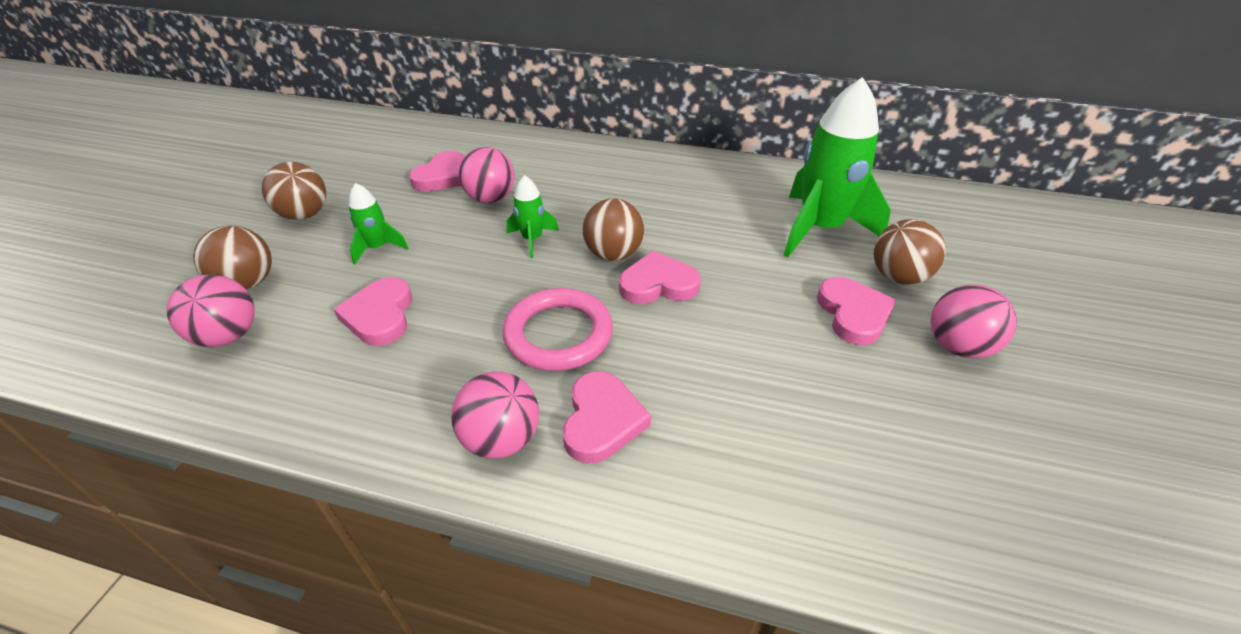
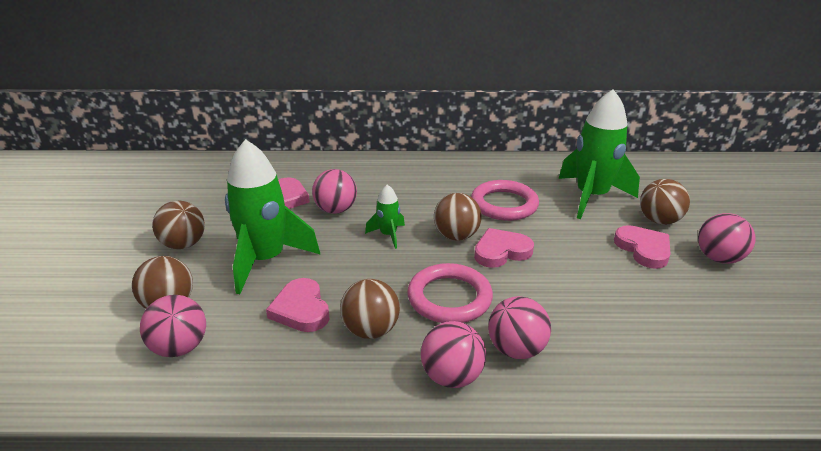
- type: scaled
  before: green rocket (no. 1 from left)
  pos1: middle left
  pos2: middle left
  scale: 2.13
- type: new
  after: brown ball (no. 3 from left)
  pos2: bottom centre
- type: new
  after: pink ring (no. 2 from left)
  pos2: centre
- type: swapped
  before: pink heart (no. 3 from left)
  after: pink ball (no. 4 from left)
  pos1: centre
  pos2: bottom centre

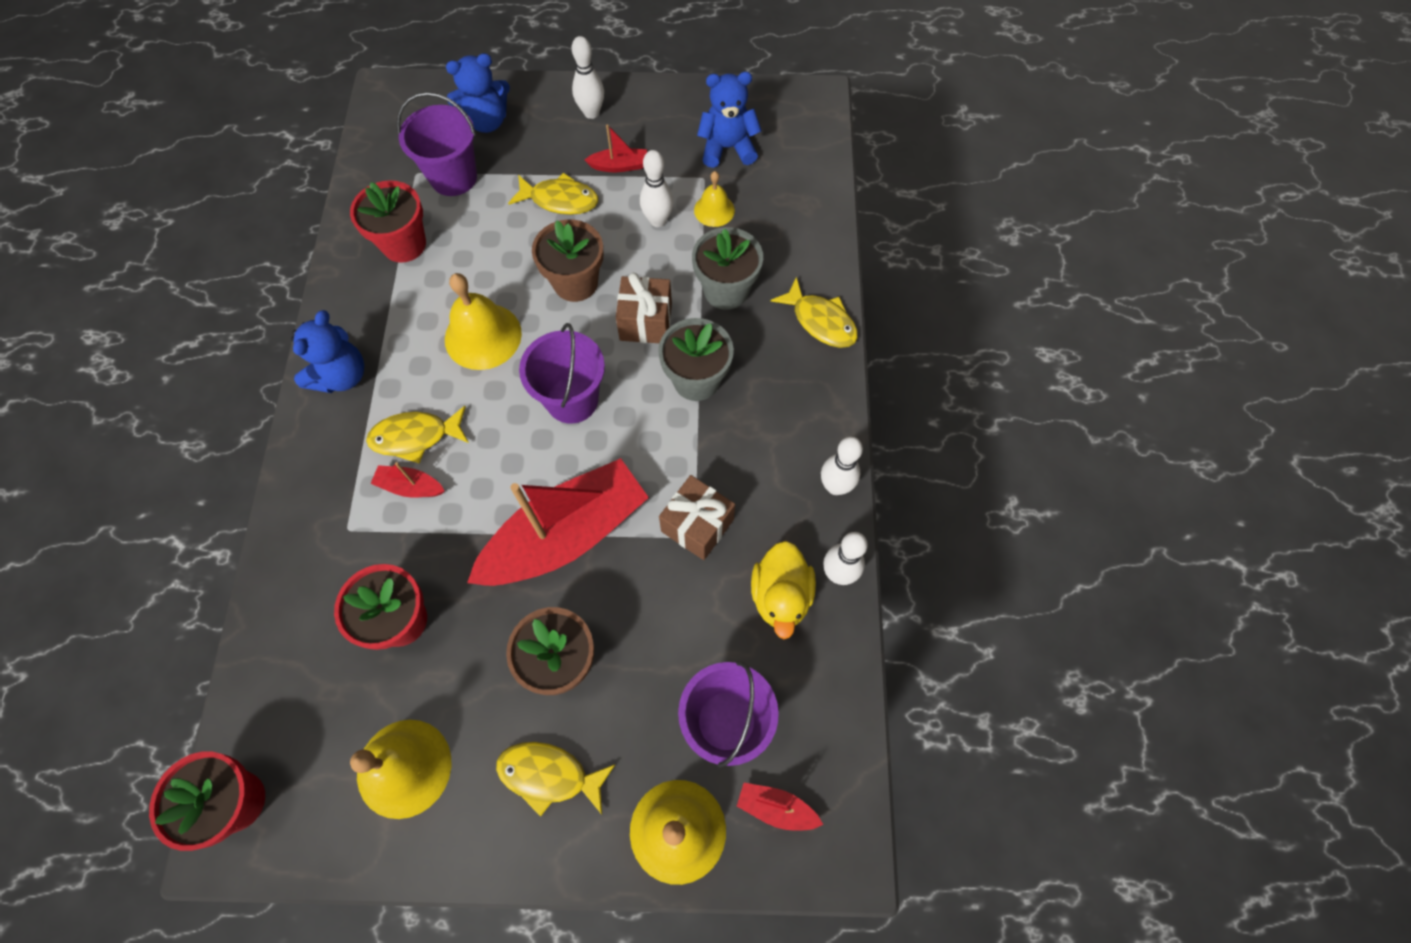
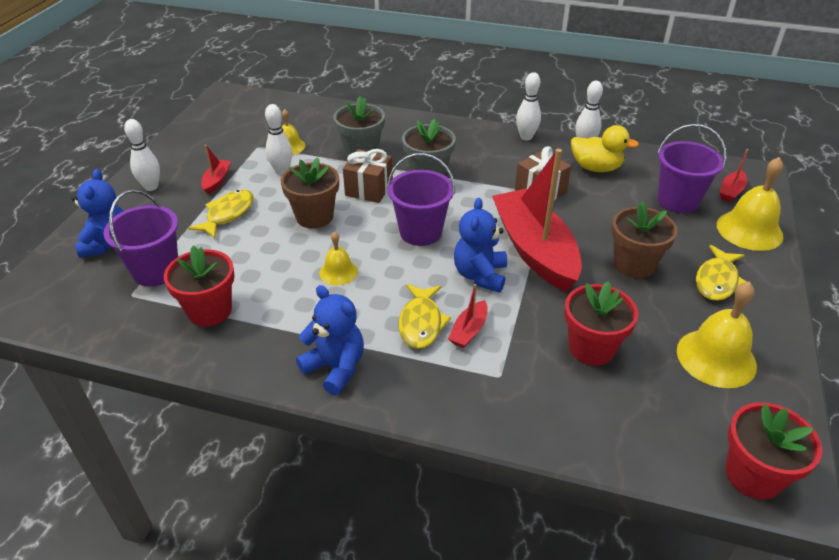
- type: scaled
  before: yellow bell (no. 2 from left)
  pos1: centre
  pos2: centre
  scale: 0.57
- type: shifted
  before: blue teddy bear (no. 3 from left)
  pos1: top centre
  pos2: centre
- type: gone
  before: yellow fish (no. 4 from left)
  pos1: top centre

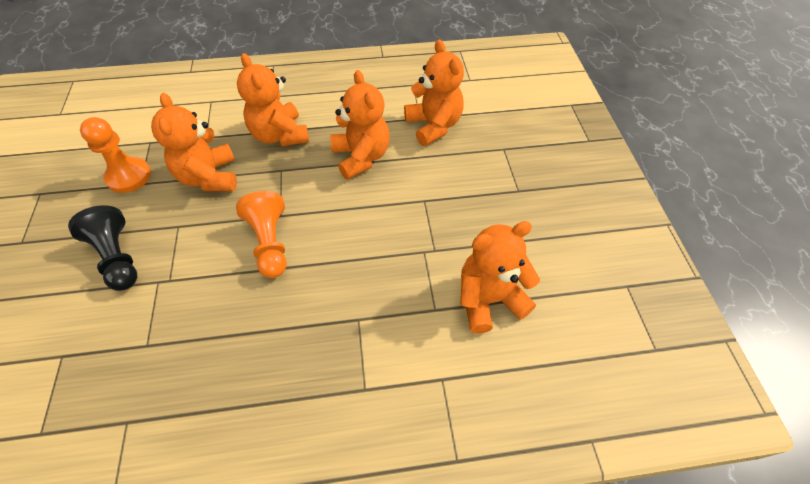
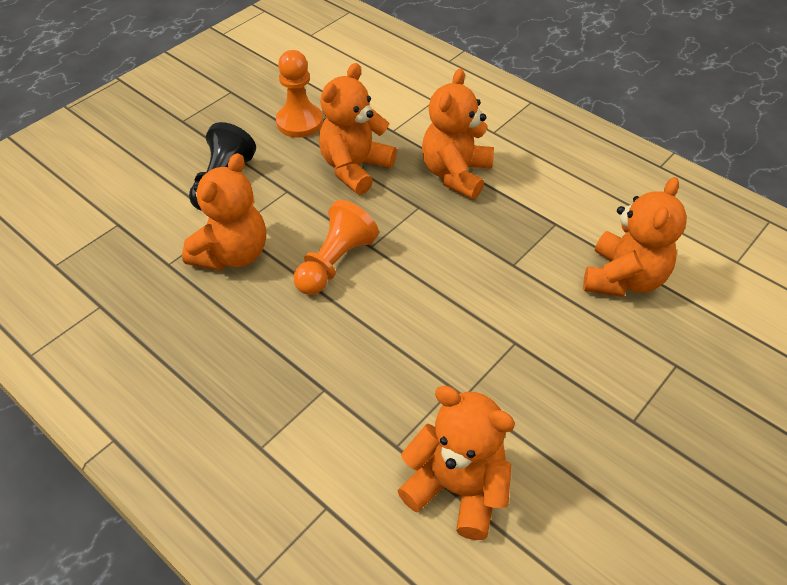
- type: shifted
  before: orange teddy bear (no. 3 from left in the first image)
  after: orange teddy bear (no. 1 from left)
  pos1: top centre
  pos2: middle left

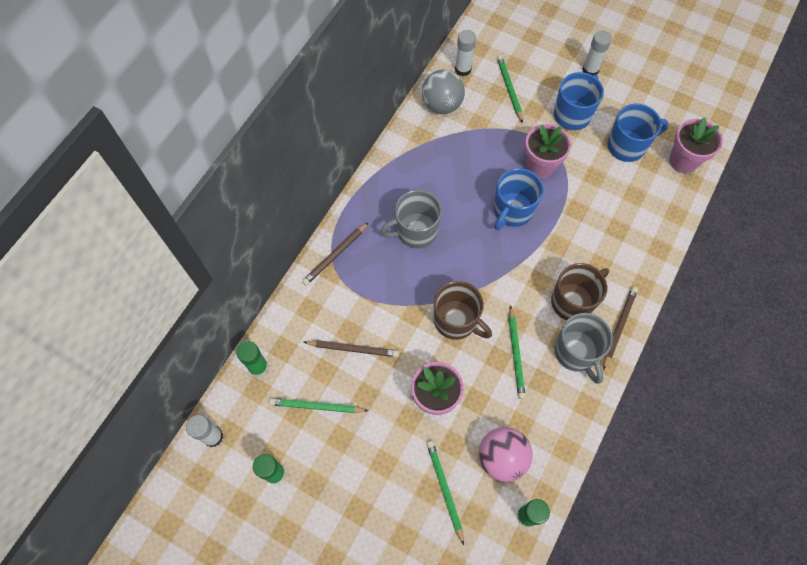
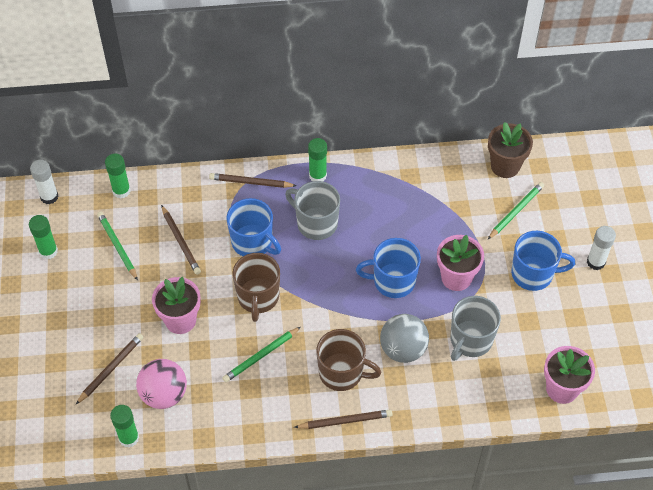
- type: repainted
  before: green pencil (no. 2 from left)
  after: brown pencil (no. 1 from left)
  pos1: bottom centre
  pos2: bottom left
- type: shifted
  before: blue mug (no. 3 from left in the first image)
  after: blue mug (no. 1 from left)
  pos1: top right
  pos2: centre
- type: new
  after: green glue stick (no. 4 from left)
  pos2: top centre
- type: shifted
  before: grey ball
  pos1: top centre
  pos2: bottom centre
- type: shifted
  before: grey mug (no. 2 from left)
  pos1: middle right
  pos2: bottom right
- type: swapped
  before: white glue stick (no. 2 from left)
  after: brown flower pot
  pos1: top centre
  pos2: top right

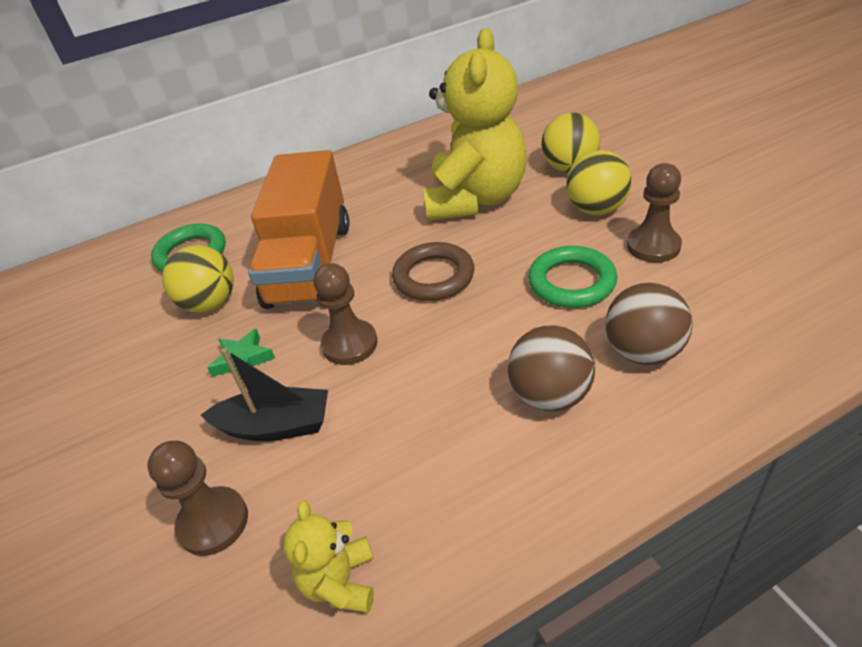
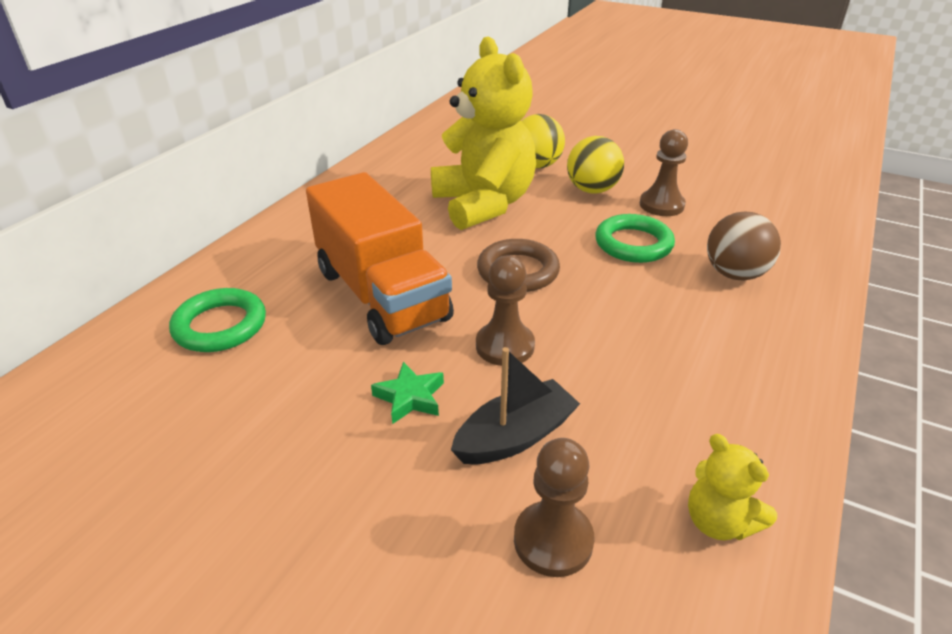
- type: gone
  before: yellow ball (no. 1 from left)
  pos1: middle left
- type: gone
  before: brown ball (no. 1 from left)
  pos1: centre

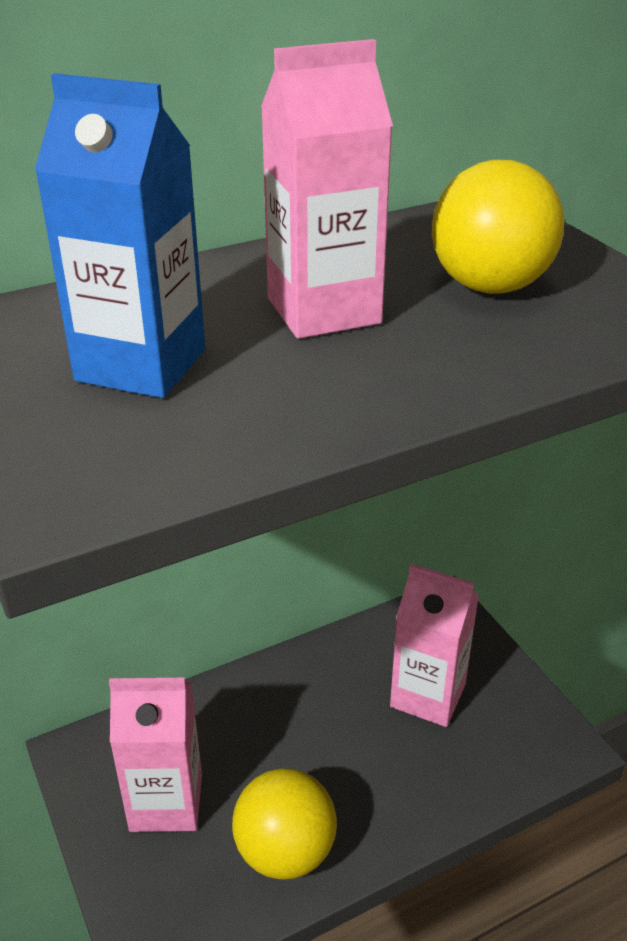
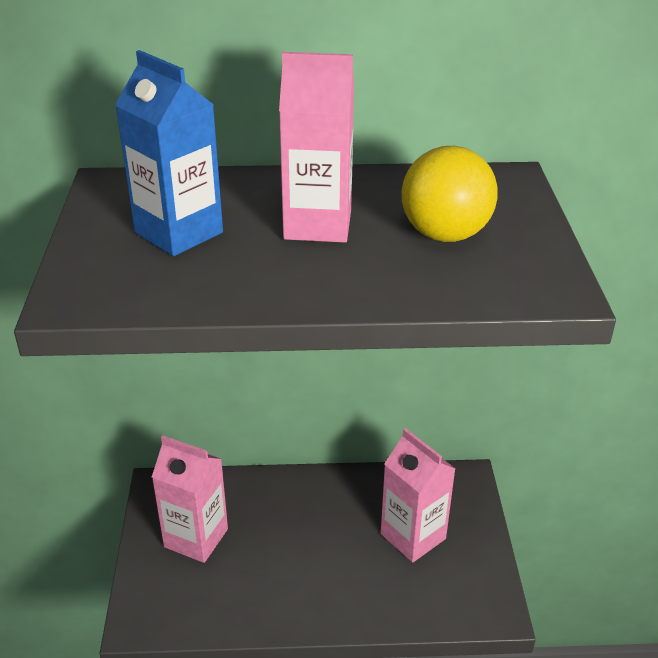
- type: gone
  before: yellow ball (no. 1 from left)
  pos1: bottom centre

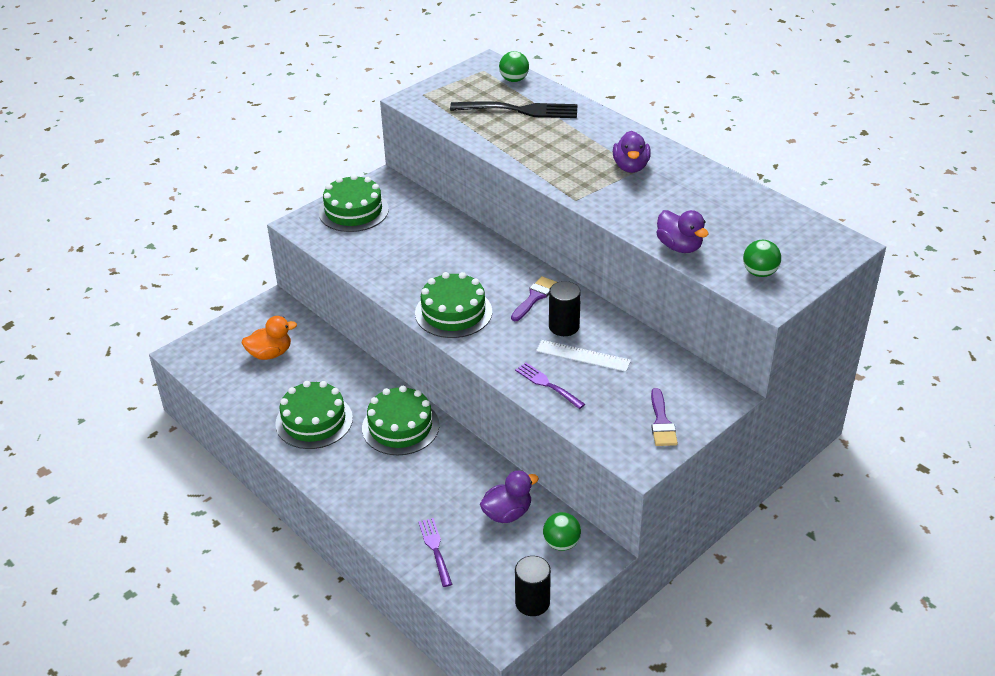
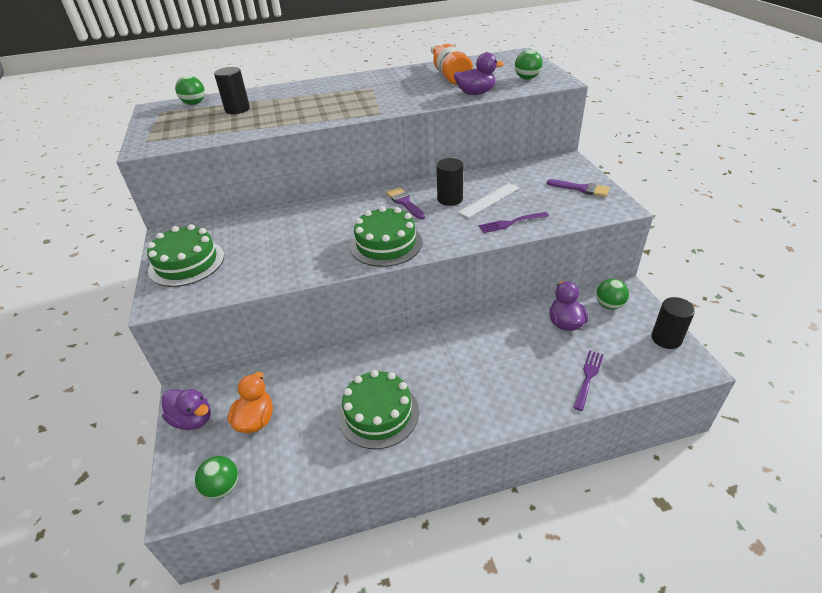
- type: shifted
  before: purple duck (no. 2 from left in the first image)
  after: purple duck (no. 1 from left)
  pos1: top centre
  pos2: bottom left
- type: new
  after: green ball (no. 2 from left)
  pos2: bottom left
- type: swapped
  before: black fork
  after: black cylinder (no. 1 from left)
  pos1: top centre
  pos2: top left
- type: new
  after: orange bottle
  pos2: top centre
- type: rotated
  before: purple fork (no. 1 from left in the first image)
  pos1: bottom centre
  pos2: middle right
  turn: 105
- type: gone
  before: green cake (no. 3 from left)
  pos1: centre

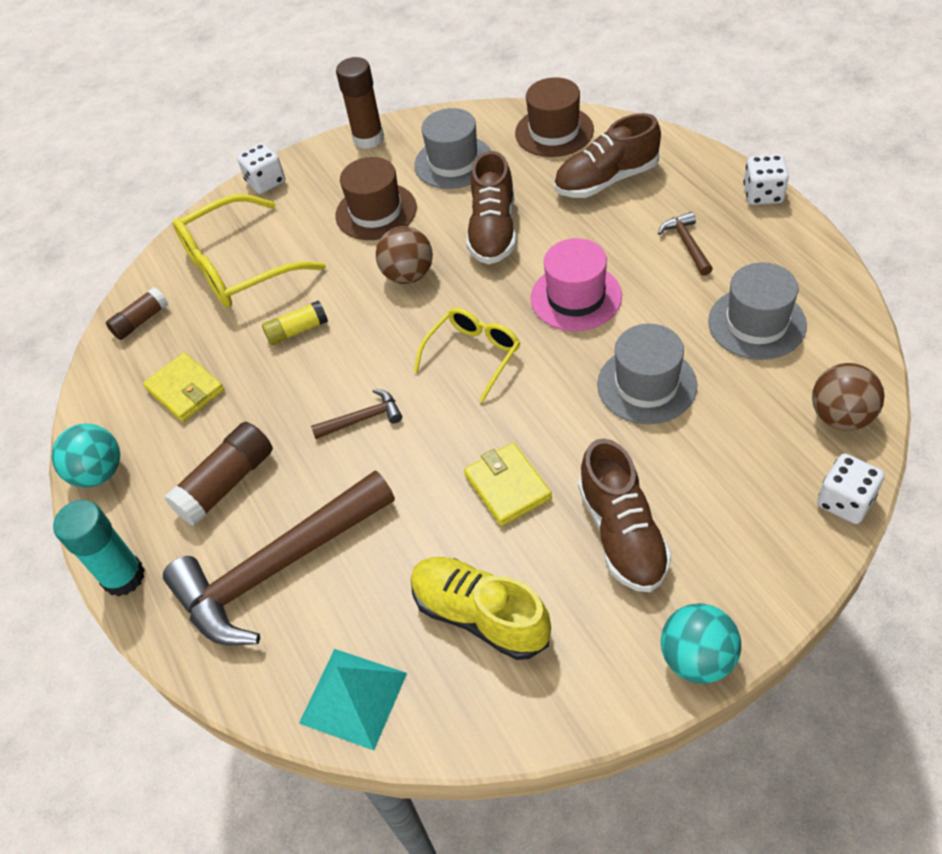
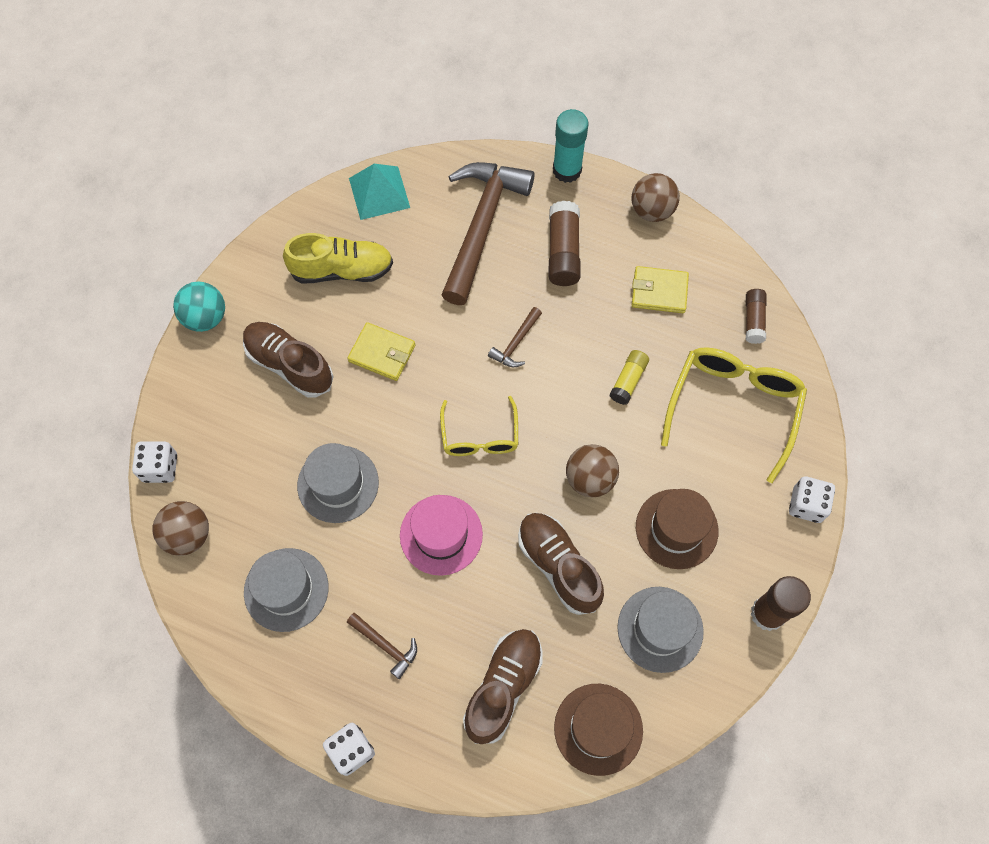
- type: repainted
  before: turquoise ball (no. 1 from left)
  after: brown ball (no. 3 from left)
  pos1: middle left
  pos2: top centre

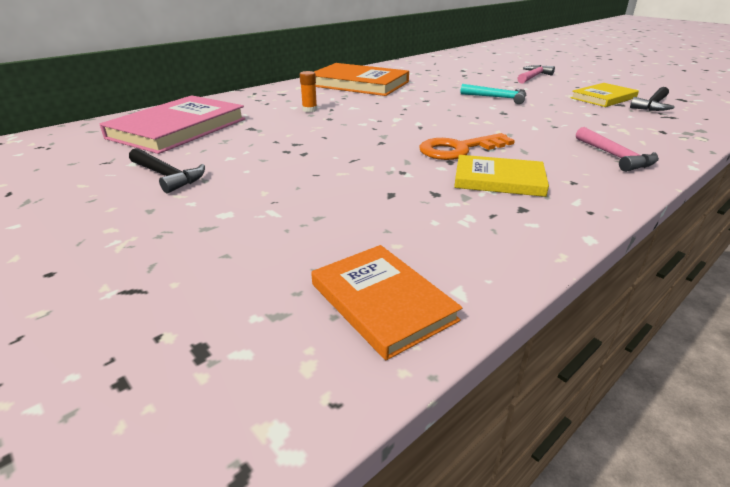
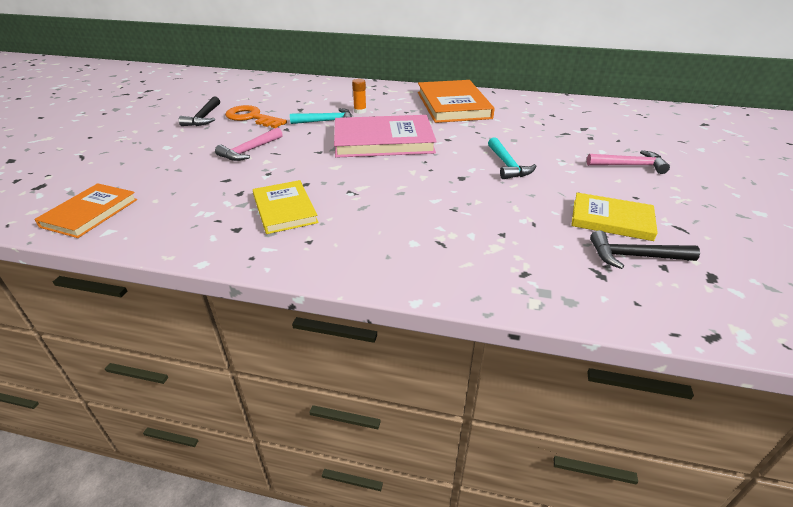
- type: shifted
  before: pink hammer (no. 2 from left in the first image)
  after: pink hammer (no. 1 from left)
  pos1: top right
  pos2: top left
- type: shifted
  before: orange key
  pos1: top centre
  pos2: top left
- type: new
  after: turquoise hammer (no. 1 from left)
  pos2: top centre
- type: shifted
  before: pink book
  pos1: top left
  pos2: top centre

